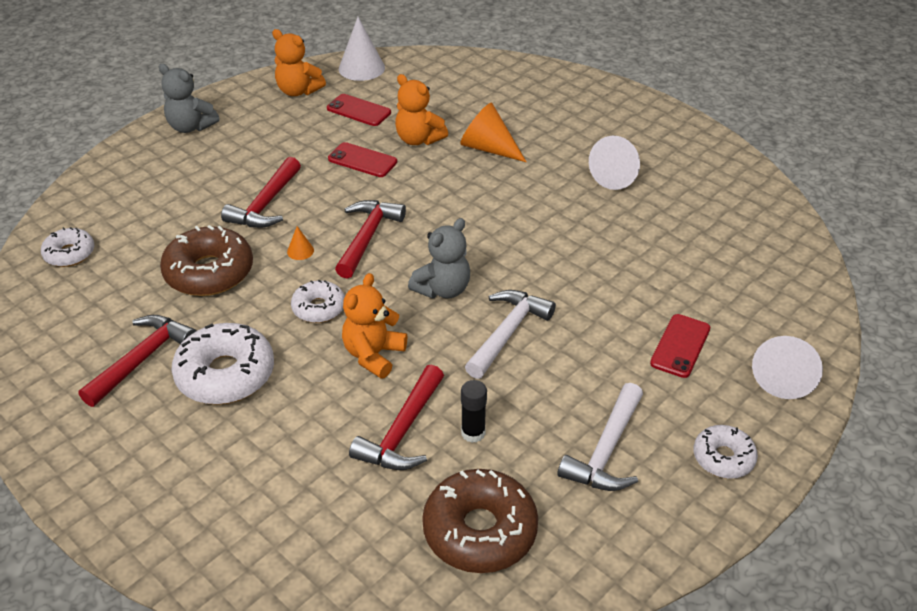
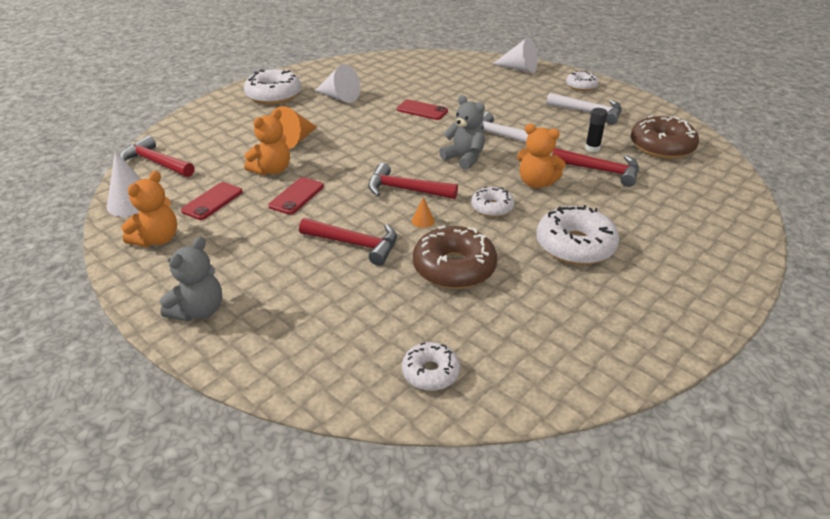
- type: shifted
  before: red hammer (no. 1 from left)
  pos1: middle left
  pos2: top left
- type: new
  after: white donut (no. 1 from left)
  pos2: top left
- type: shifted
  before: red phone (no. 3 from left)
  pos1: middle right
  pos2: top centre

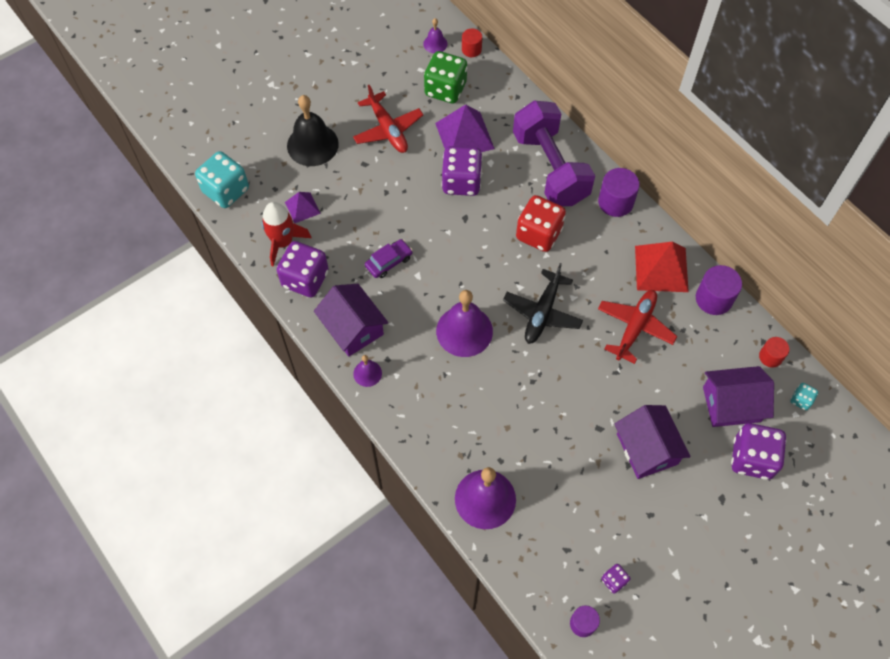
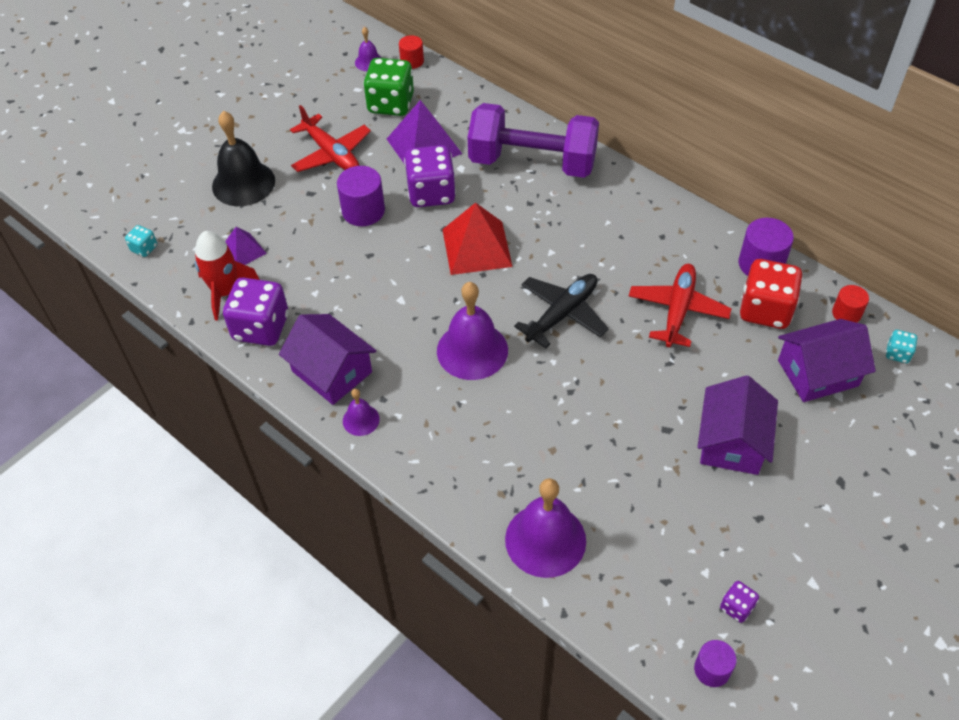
- type: scaled
  before: turquoise dice (no. 1 from left)
  pos1: top left
  pos2: middle left
  scale: 0.47
- type: shifted
  before: purple cylinder (no. 2 from left in the first image)
  after: purple cylinder (no. 1 from left)
  pos1: top right
  pos2: top centre
- type: shifted
  before: red pyramid
  pos1: middle right
  pos2: top centre
- type: rotated
  before: purple dumbbell
  pos1: top centre
  pos2: top centre
  turn: -45
- type: rotated
  before: black plane
  pos1: centre
  pos2: centre
  turn: -150
- type: rotated
  before: purple house (no. 2 from left)
  pos1: bottom right
  pos2: middle right
  turn: 45
- type: shifted
  before: red dice
  pos1: centre
  pos2: middle right
- type: gone
  before: purple car
  pos1: centre
- type: gone
  before: purple dice (no. 4 from left)
  pos1: bottom right

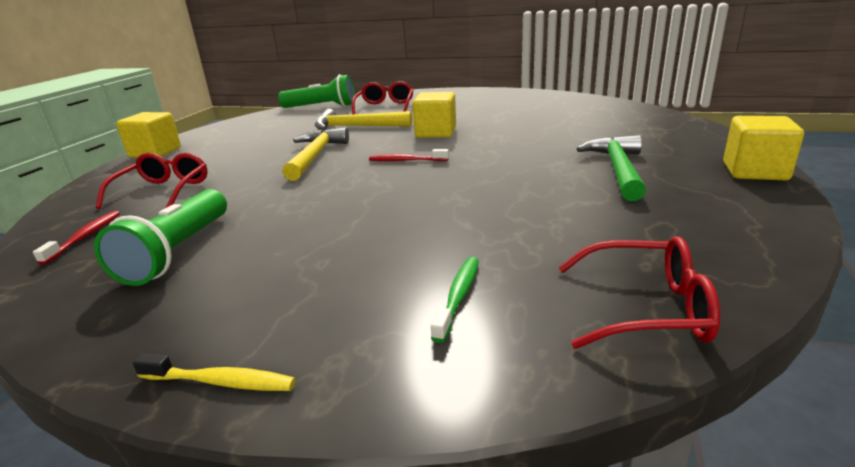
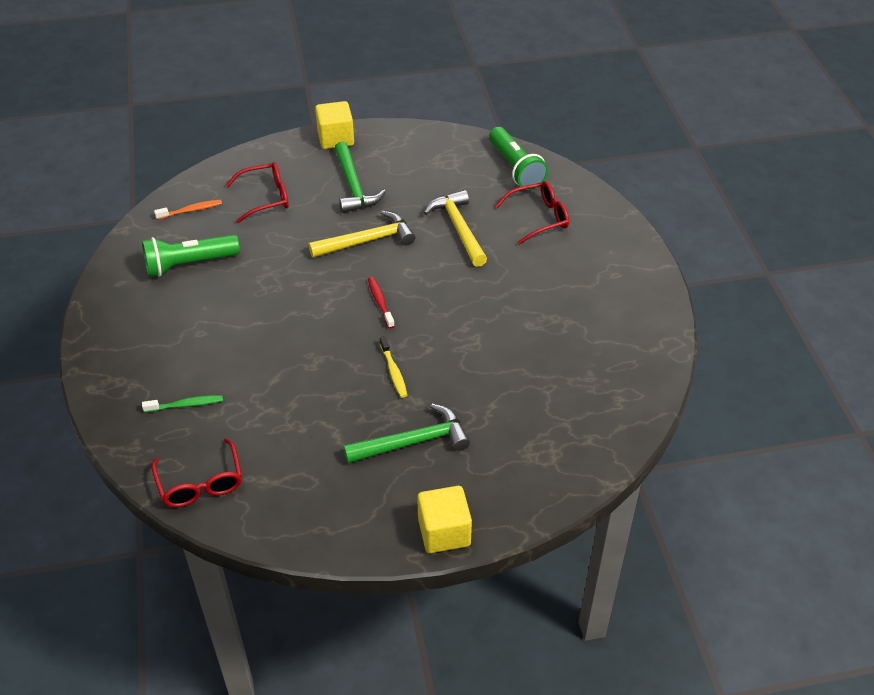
- type: repainted
  before: red toothbrush (no. 1 from left)
  after: orange toothbrush
  pos1: middle left
  pos2: top left
- type: new
  after: green hammer (no. 1 from left)
  pos2: top centre
- type: shifted
  before: yellow toothbrush
  pos1: bottom left
  pos2: centre
- type: gone
  before: yellow cube (no. 2 from left)
  pos1: top centre

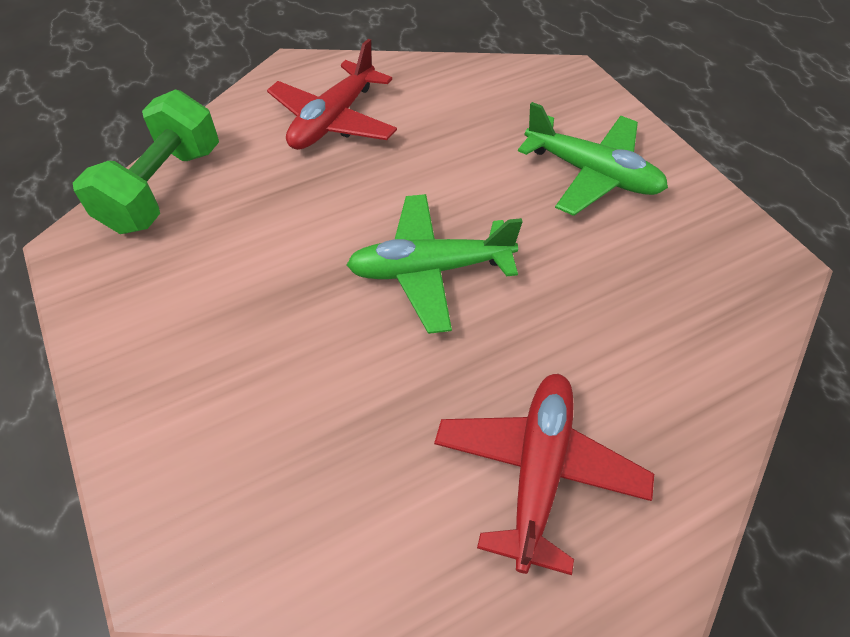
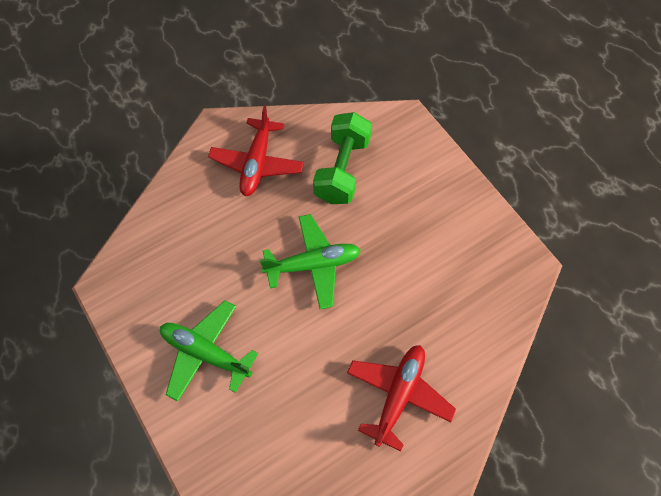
- type: shifted
  before: green dumbbell
  pos1: top left
  pos2: top centre

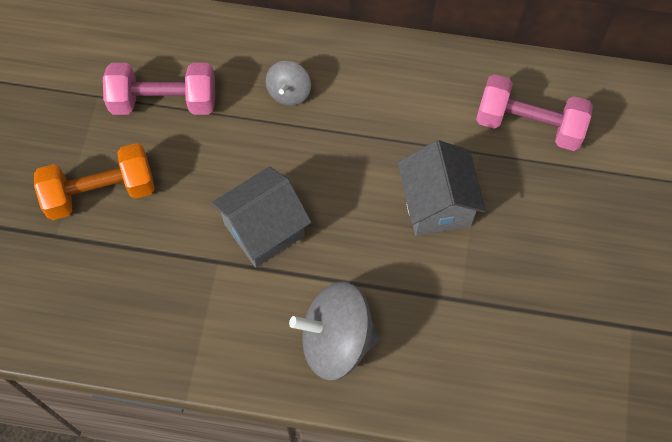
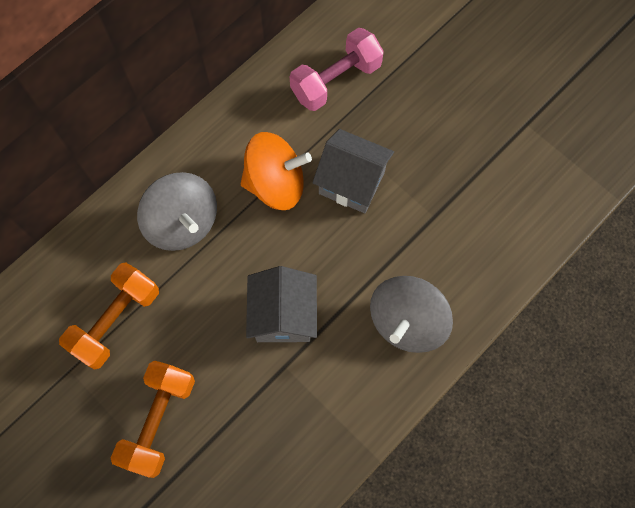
- type: repainted
  before: pink dumbbell (no. 1 from left)
  after: orange dumbbell (no. 1 from left)
  pos1: top left
  pos2: middle left
- type: scaled
  before: grey spinning top (no. 1 from left)
  pos1: top centre
  pos2: middle left
  scale: 1.85
- type: new
  after: orange spinning top
  pos2: centre

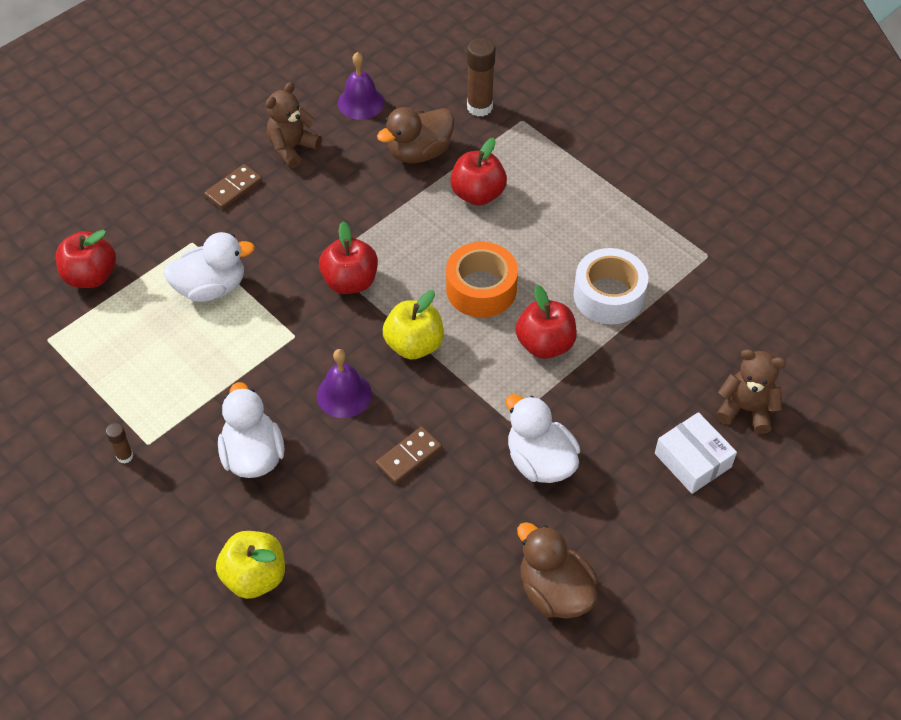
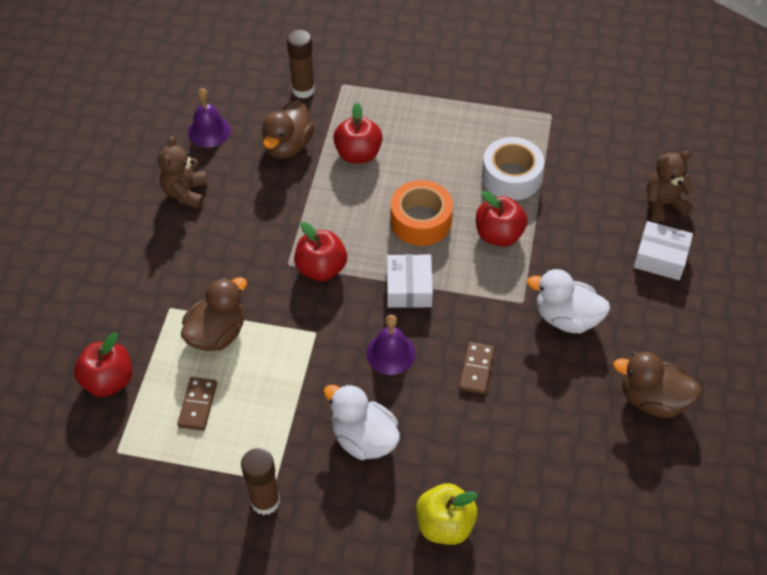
- type: shifted
  before: brown domino (no. 1 from left)
  pos1: top left
  pos2: bottom left
- type: repainted
  before: white duck (no. 1 from left)
  after: brown duck (no. 1 from left)
  pos1: middle left
  pos2: middle left
- type: scaled
  before: brown glue stick (no. 1 from left)
  pos1: middle left
  pos2: bottom centre
  scale: 1.89
- type: swapped
  before: yellow apple (no. 2 from left)
  after: white box (no. 1 from left)
  pos1: centre
  pos2: centre

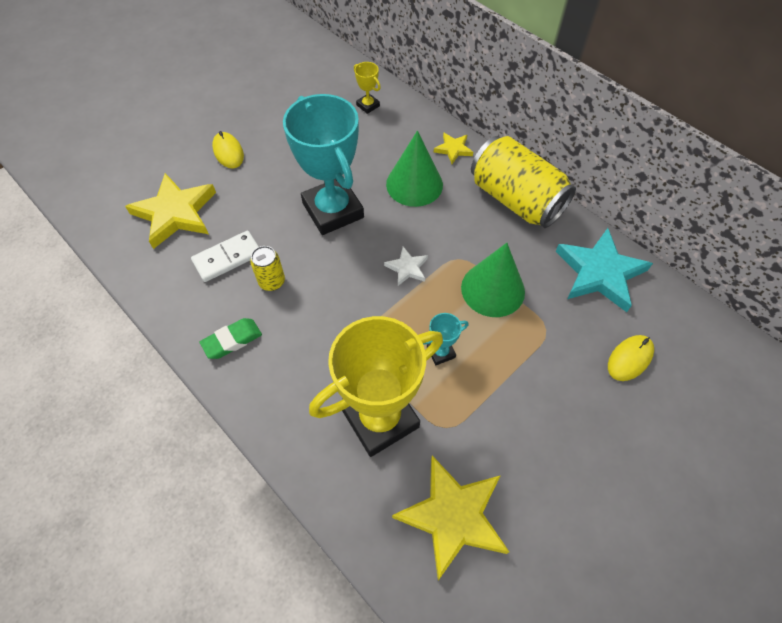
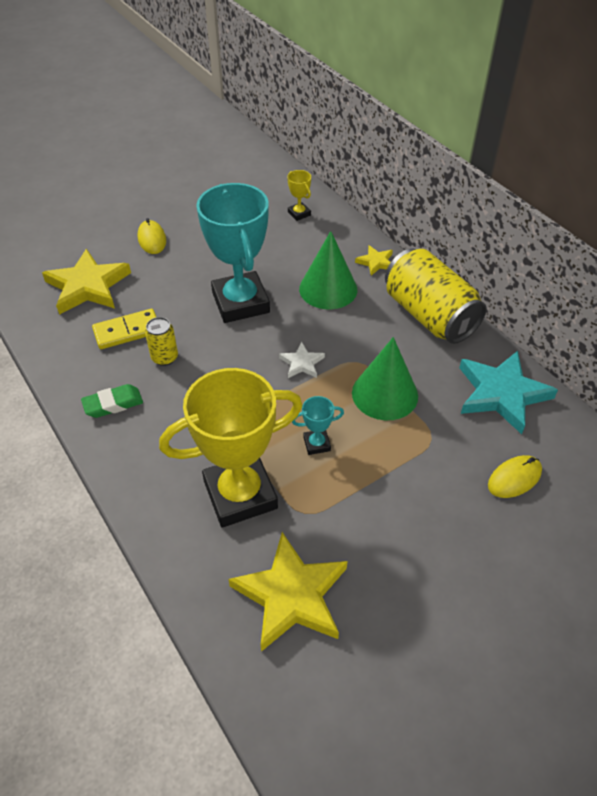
- type: repainted
  before: white domino
  after: yellow domino
  pos1: middle left
  pos2: middle left

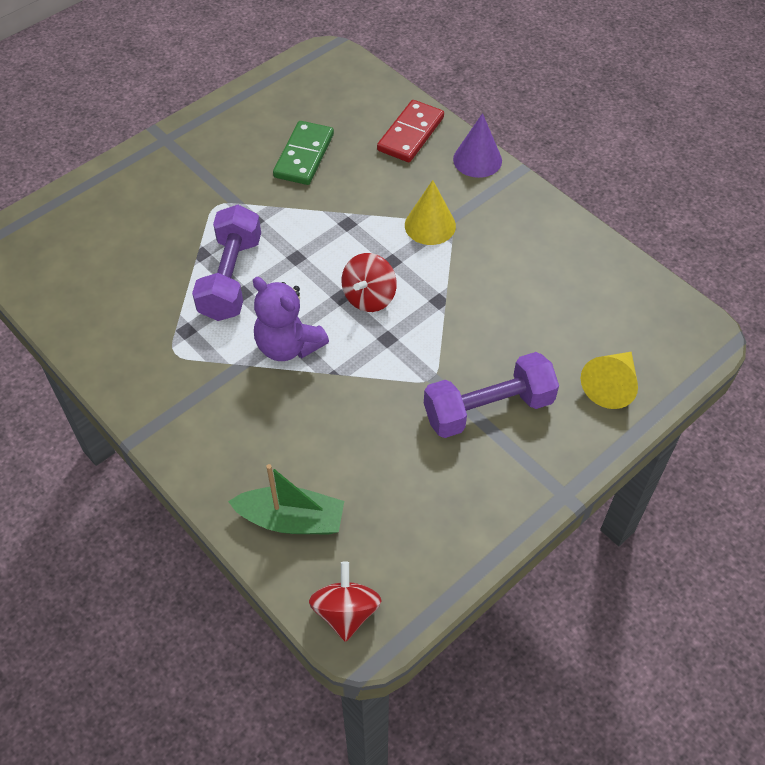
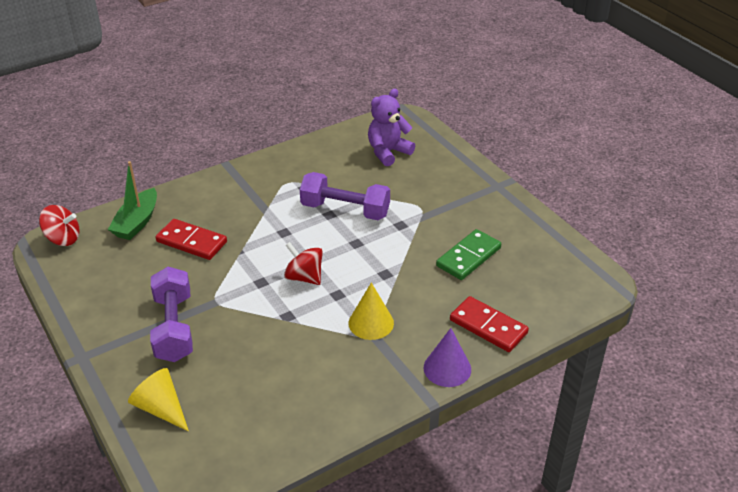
- type: new
  after: red domino (no. 1 from left)
  pos2: middle left
- type: shifted
  before: purple teddy bear
  pos1: centre
  pos2: top centre
- type: rotated
  before: green domino
  pos1: top centre
  pos2: centre
  turn: -75

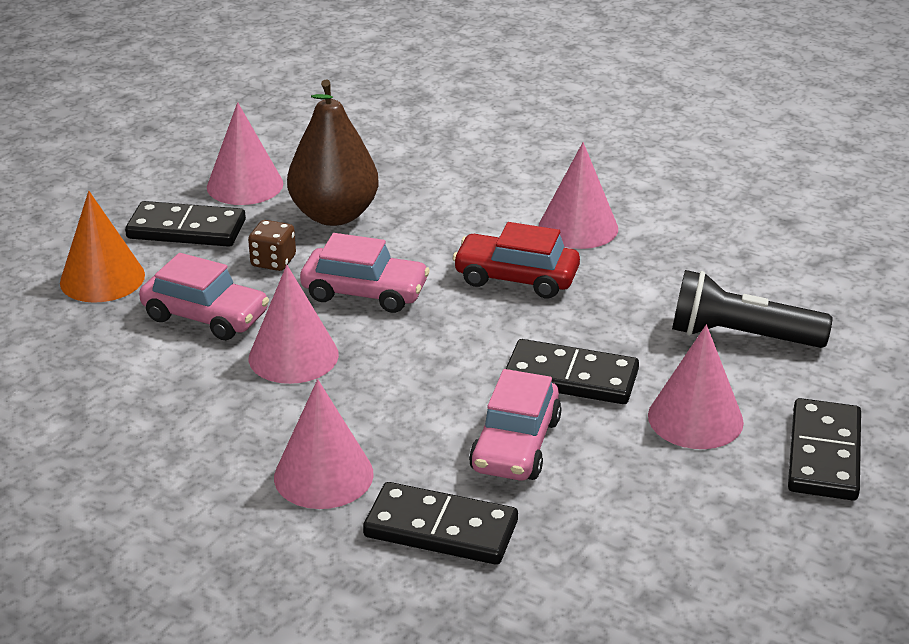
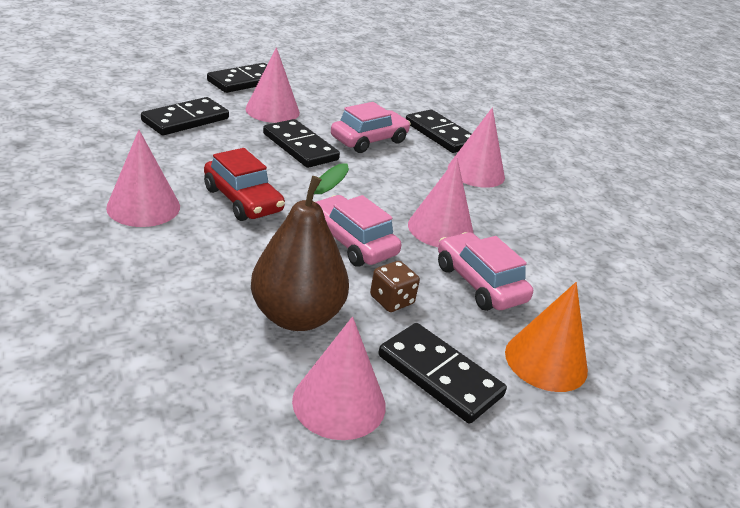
- type: swapped
  before: black flashlight
  after: black domino (no. 1 from left)
  pos1: middle right
  pos2: top left

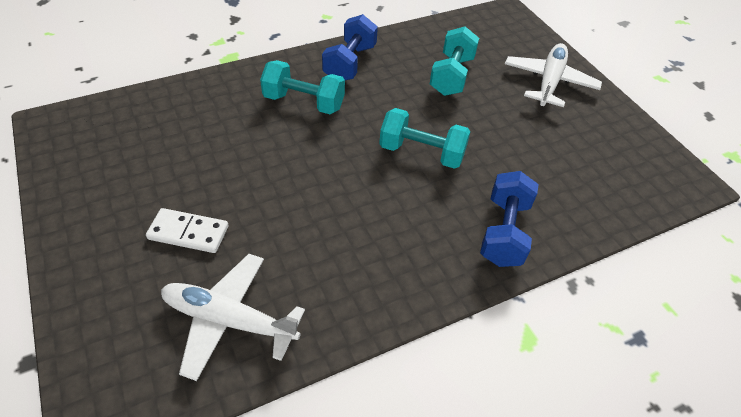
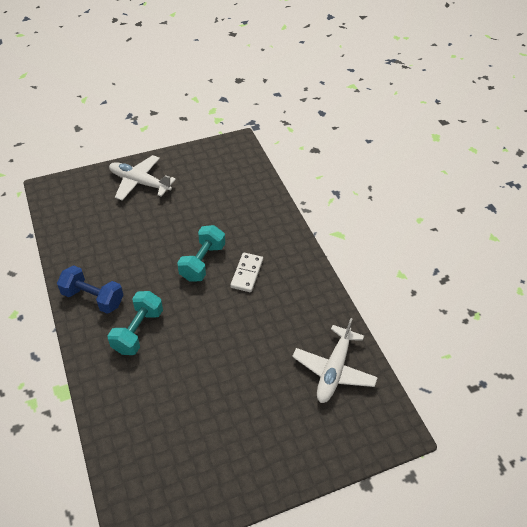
- type: shifted
  before: white domino
  pos1: middle left
  pos2: centre
- type: gone
  before: turquoise dumbbell (no. 3 from left)
  pos1: top centre
- type: gone
  before: blue dumbbell (no. 2 from left)
  pos1: middle right

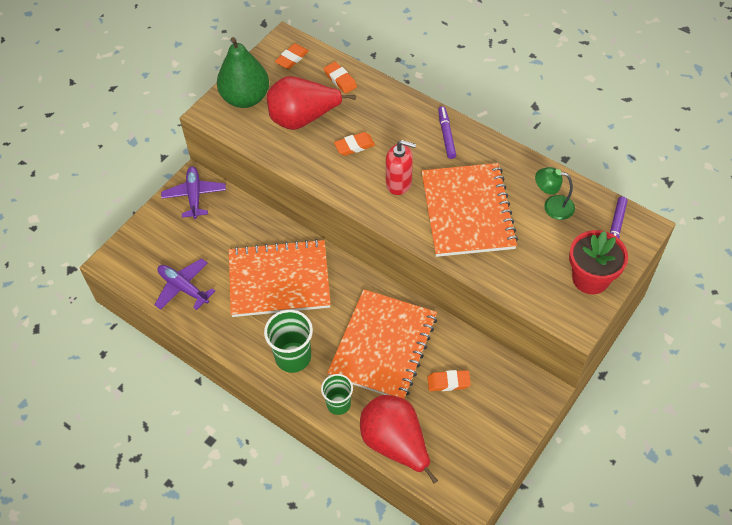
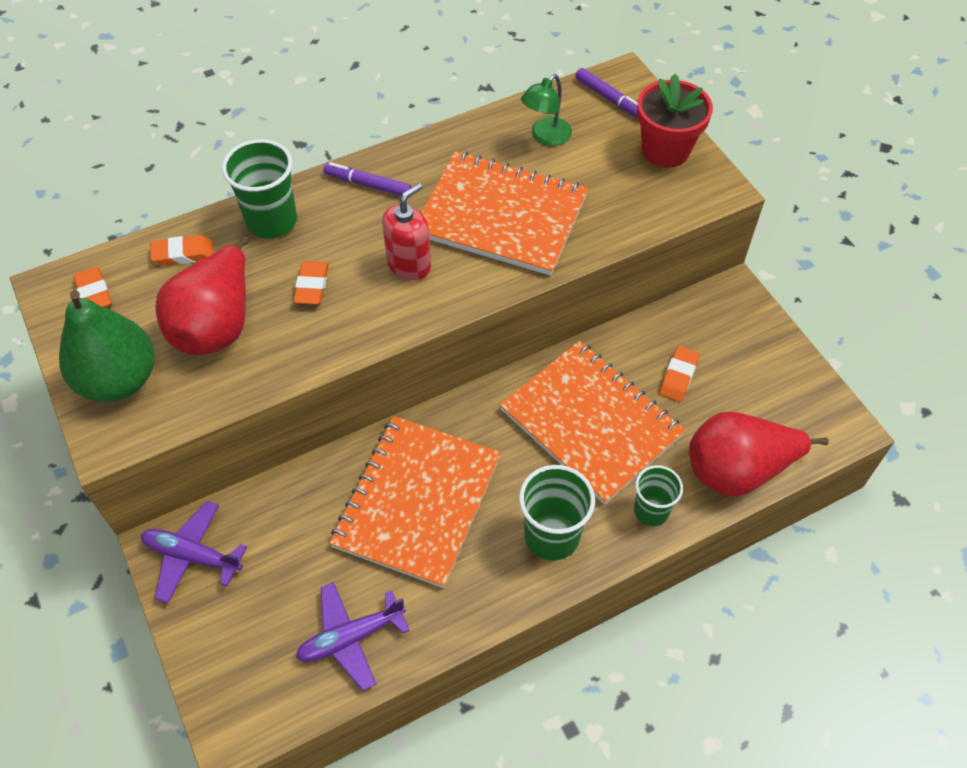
- type: new
  after: green cup (no. 1 from left)
  pos2: top left

